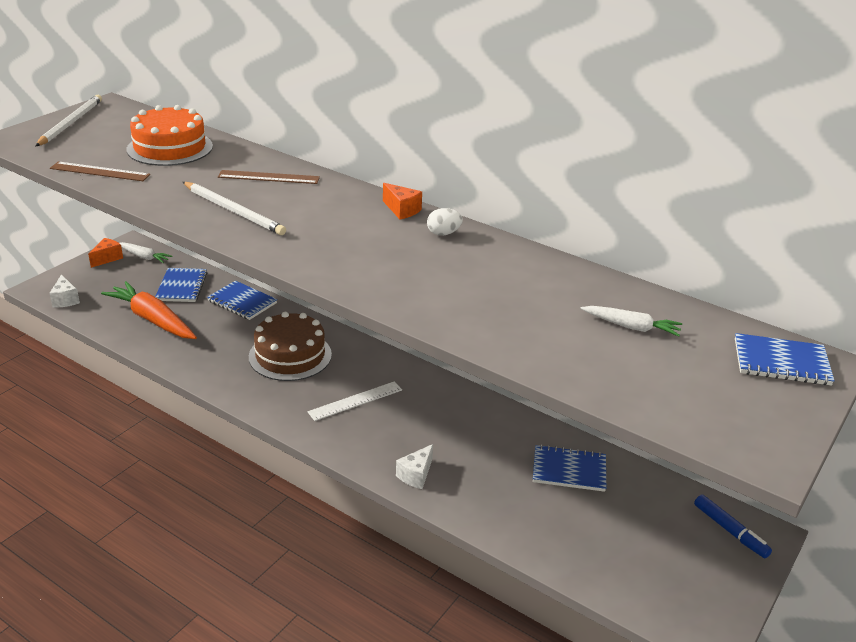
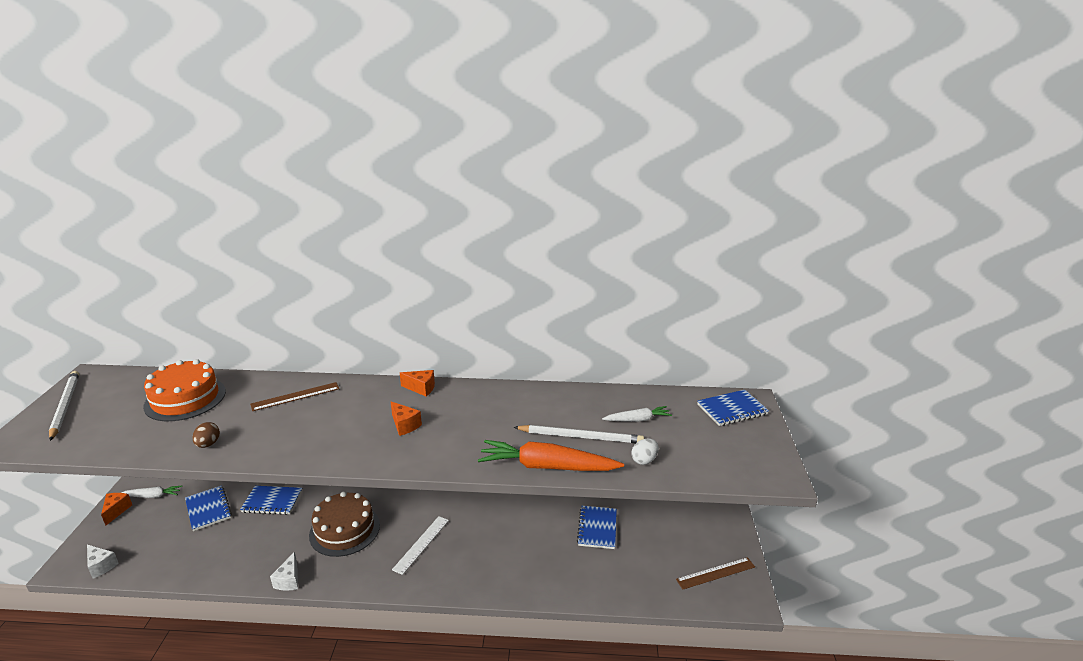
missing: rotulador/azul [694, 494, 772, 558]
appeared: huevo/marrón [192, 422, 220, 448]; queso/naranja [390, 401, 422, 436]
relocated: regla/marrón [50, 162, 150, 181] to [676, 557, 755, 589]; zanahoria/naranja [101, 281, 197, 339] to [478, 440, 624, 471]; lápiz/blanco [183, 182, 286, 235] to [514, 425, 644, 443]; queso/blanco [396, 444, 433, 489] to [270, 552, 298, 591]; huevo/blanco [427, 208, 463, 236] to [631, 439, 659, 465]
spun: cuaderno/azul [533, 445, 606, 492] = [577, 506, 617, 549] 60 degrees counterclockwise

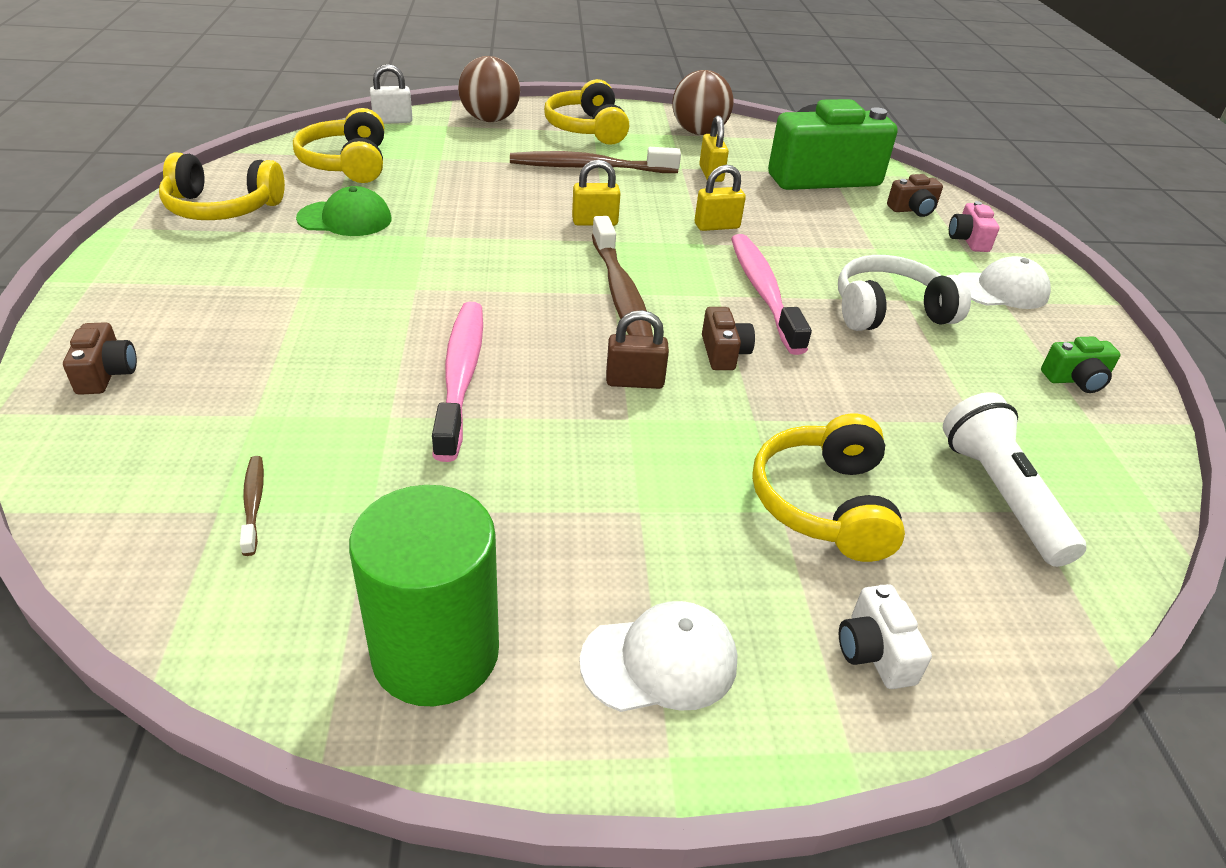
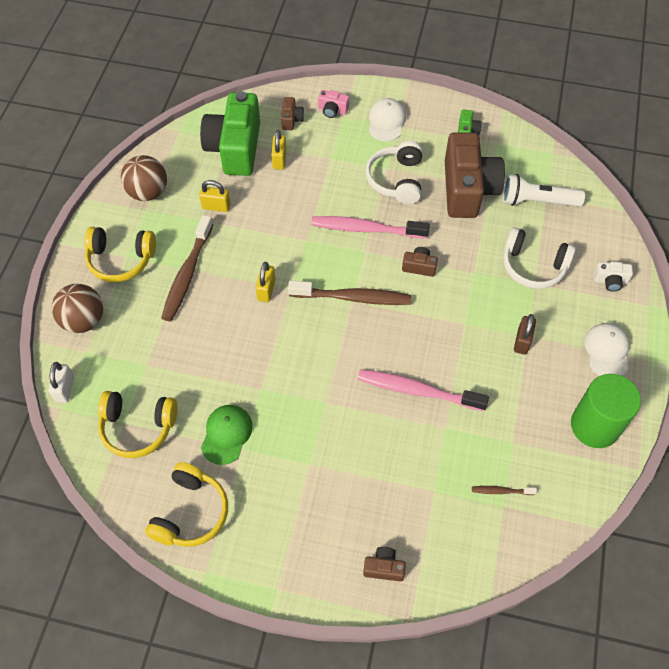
appeared: cámara/marrón [445, 132, 505, 218]
relocated: candado/marrón [606, 310, 669, 389] to [514, 314, 536, 355]; candado/amarillo [695, 165, 746, 231] to [271, 130, 286, 170]
colour: auriculares/amarillo [752, 414, 905, 562] to auriculares/blanco [503, 227, 576, 289]

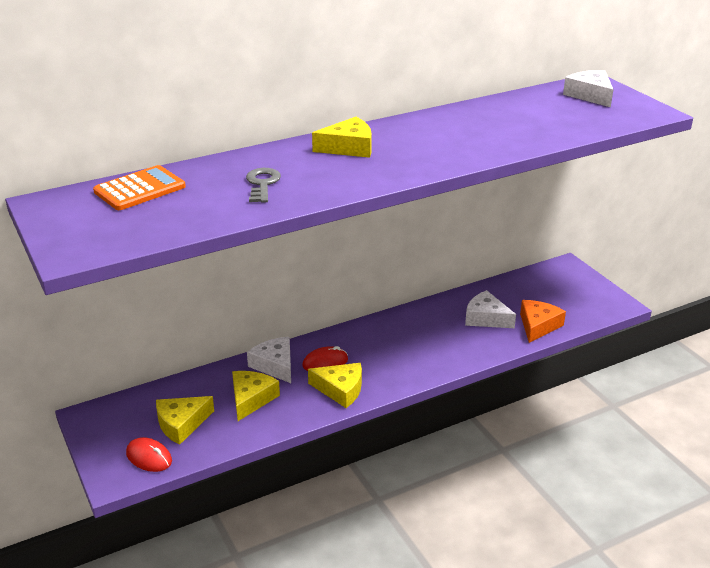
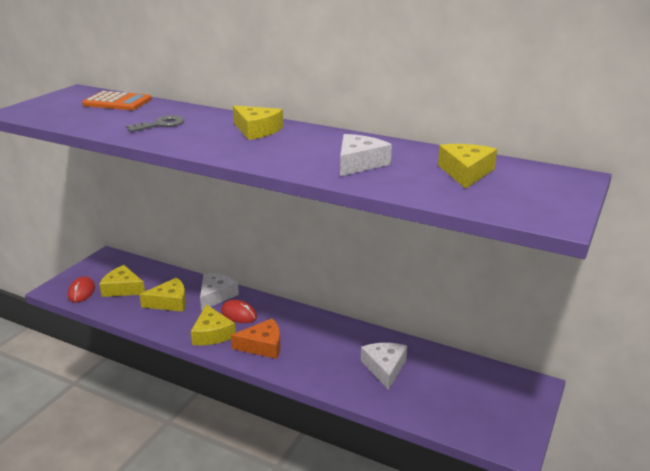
appeared: queso/amarillo [438, 144, 497, 189]
relocated: queso/naranja [520, 300, 566, 343] to [231, 318, 280, 359]; queso/blanco [563, 70, 613, 107] to [340, 134, 392, 176]

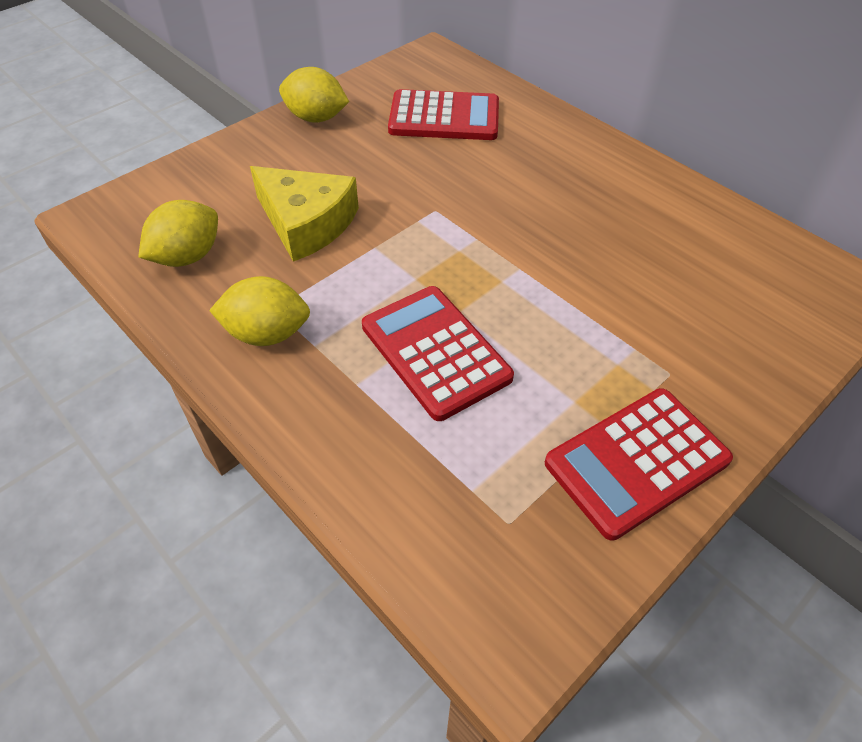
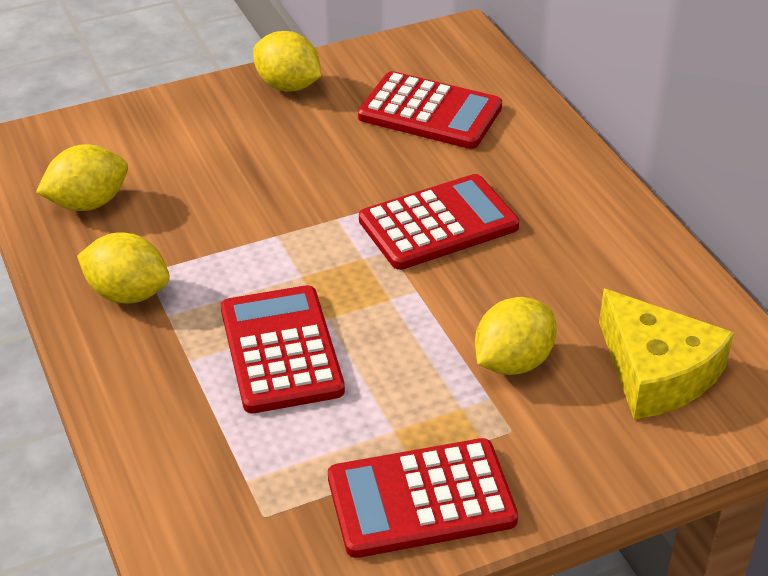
appeared: calculadora/rojo [359, 174, 519, 270]; limón/amarillo [475, 297, 557, 375]
relocated: queso/amarillo [250, 166, 359, 262] to [599, 289, 734, 419]

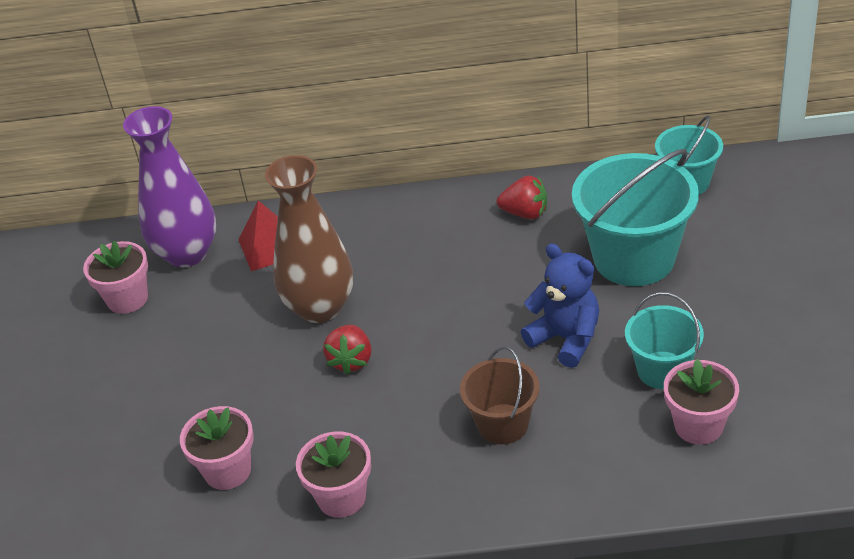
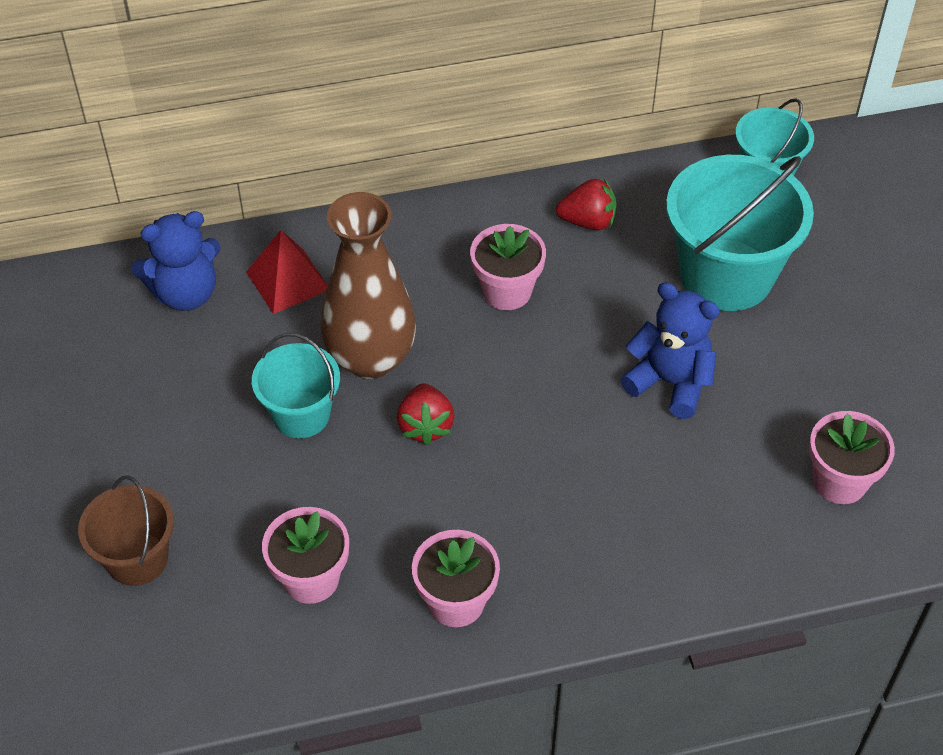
relocated: maceta/rosa [83, 240, 148, 314] to [470, 224, 546, 310]; balde/marrón [460, 346, 539, 444] to [78, 475, 174, 586]; balde/turquesa [625, 292, 704, 389] to [252, 333, 340, 438]
exchanged: florero/morado [123, 106, 216, 267] to osito/azul [131, 211, 221, 311]

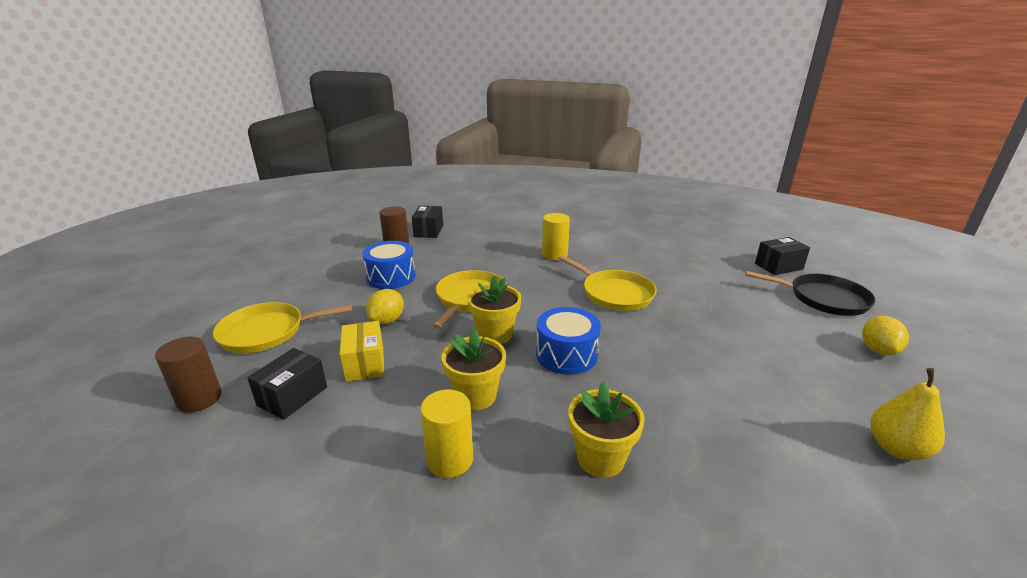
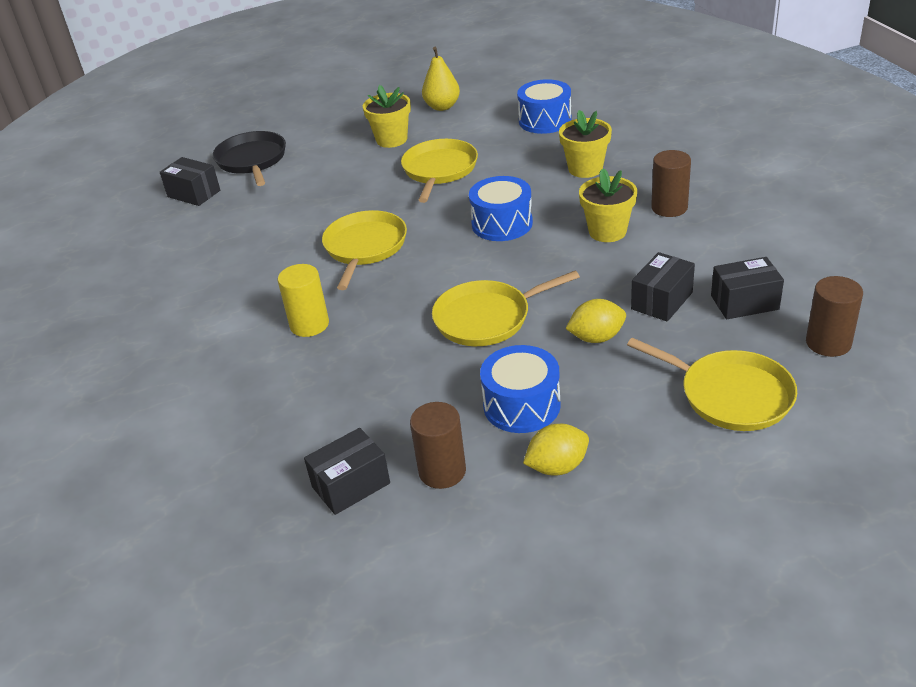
appeared: sartén/amarillo [401, 139, 478, 203]; tambor/azul [517, 79, 571, 134]
relocated: maceta/amarillo [467, 276, 521, 344] to [363, 85, 411, 148]; limón/amarillo [862, 316, 909, 355] to [523, 424, 589, 476]
colour: caja/amarillo [340, 321, 384, 382] to caja/negro [631, 252, 695, 322]; cilindro/amarillo [420, 389, 473, 478] to cilindro/marrón [651, 150, 691, 217]

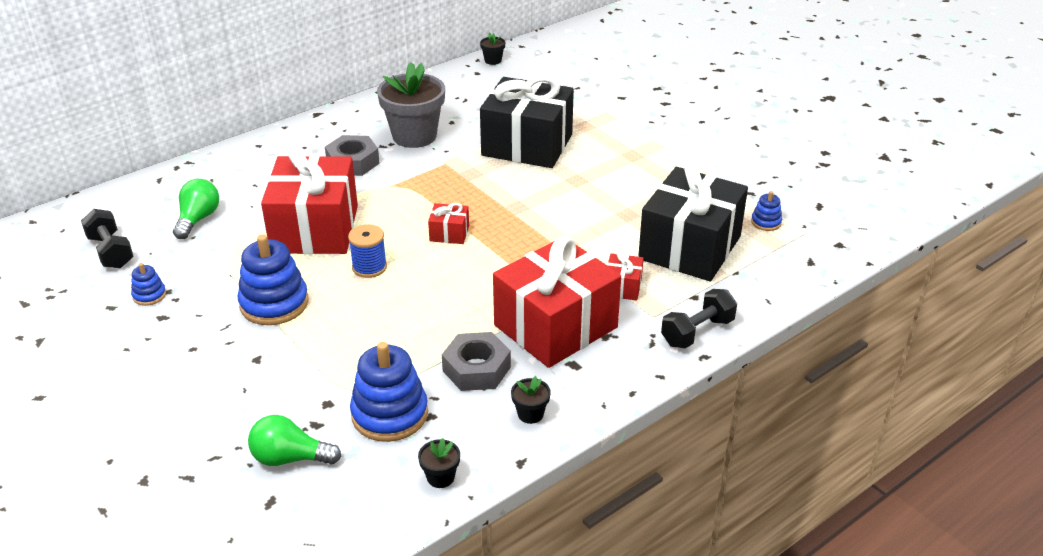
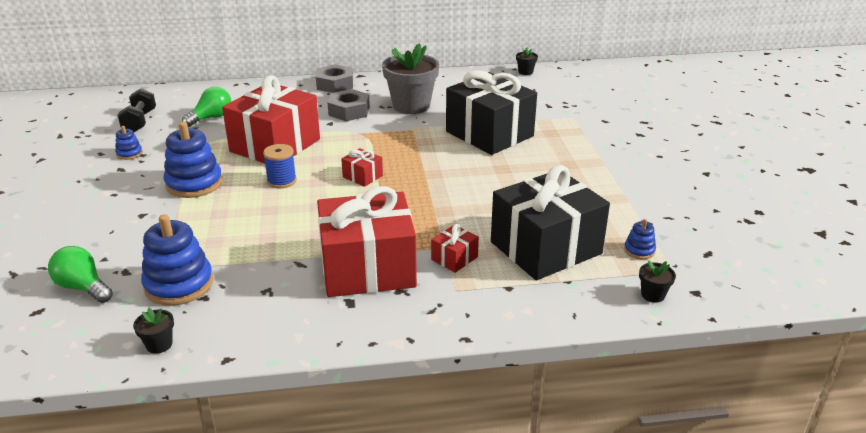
missing: mancuerna/negro [661, 289, 737, 348]
relocated: tuerca/gris [442, 332, 511, 391] to [316, 64, 353, 93]; maceta/negro [511, 376, 551, 424] to [639, 260, 676, 303]

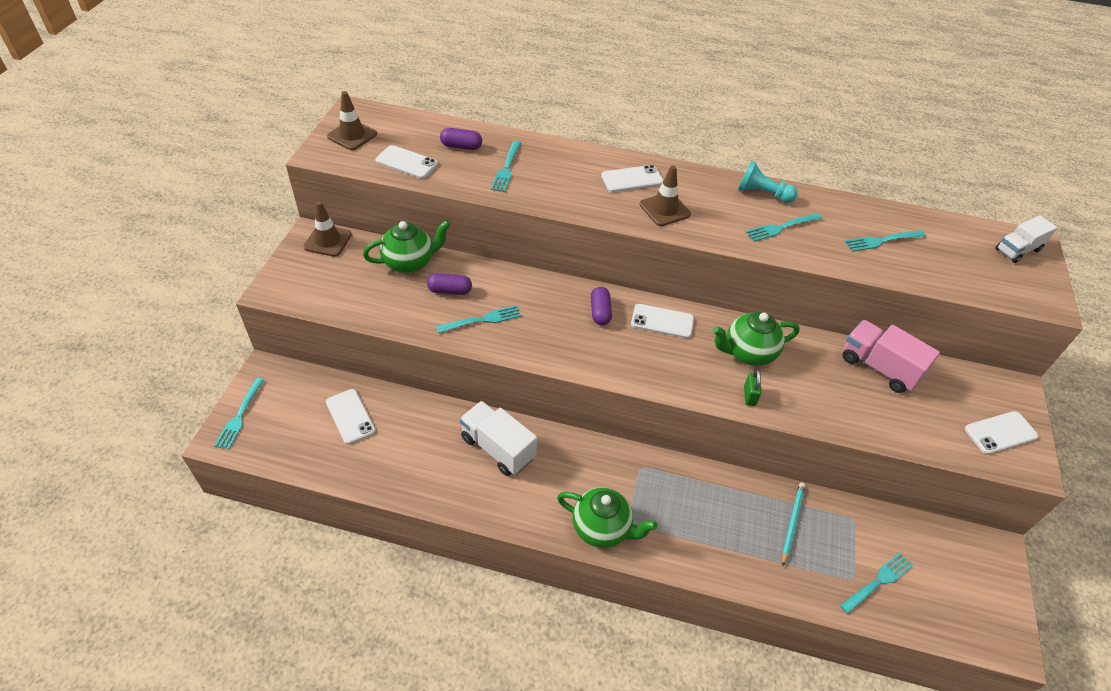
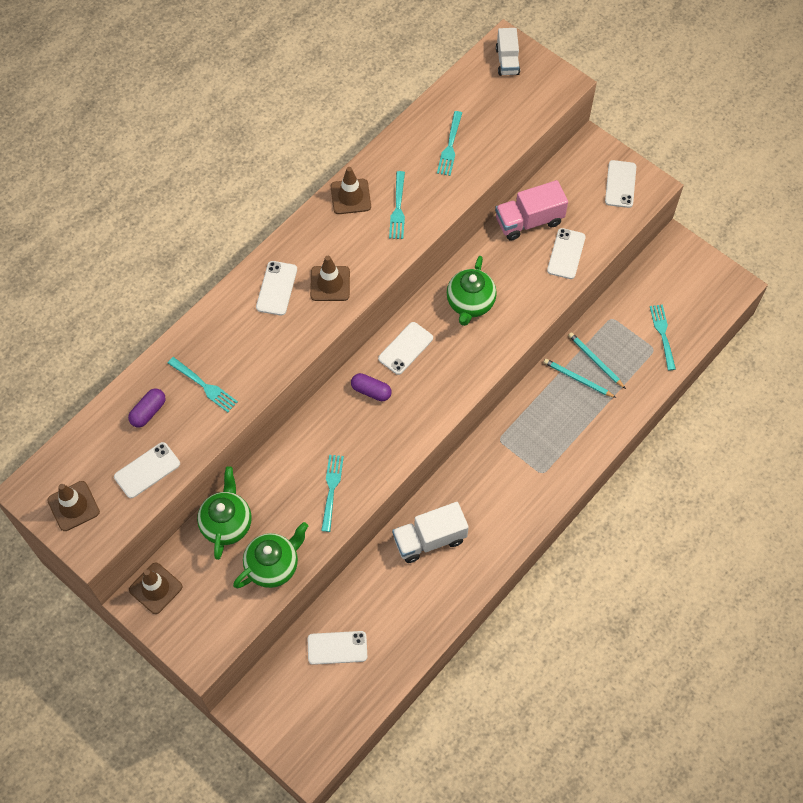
missing: tenedor/turquesa [214, 378, 264, 449]; cápsula/morado [427, 274, 472, 295]; candado/verde [744, 369, 762, 406]
appeared: lápiz/turquesa [543, 359, 616, 398]; móvil/blanco [547, 228, 586, 279]
relocated: tetera/verde [557, 487, 658, 548] to [233, 522, 308, 588]
exchanged: peón/turquesa [738, 160, 798, 203] to cono de tráfico/marrón [331, 167, 371, 214]

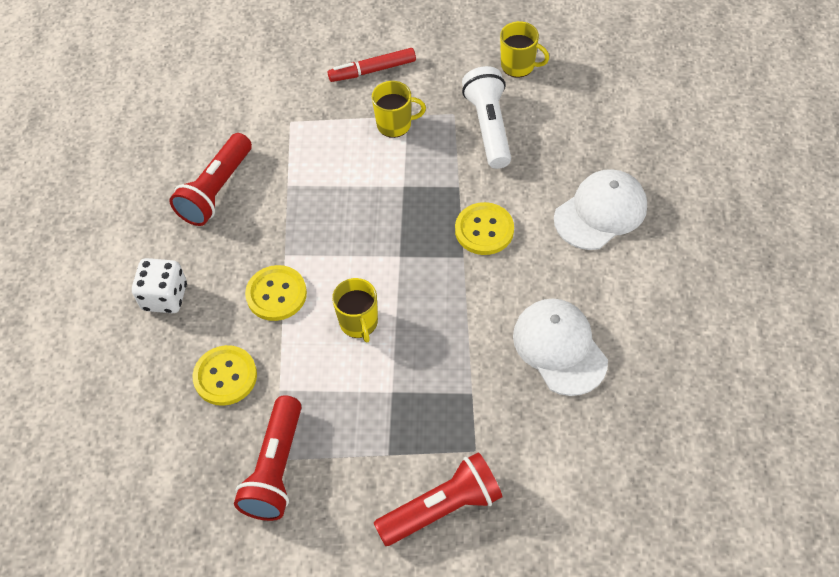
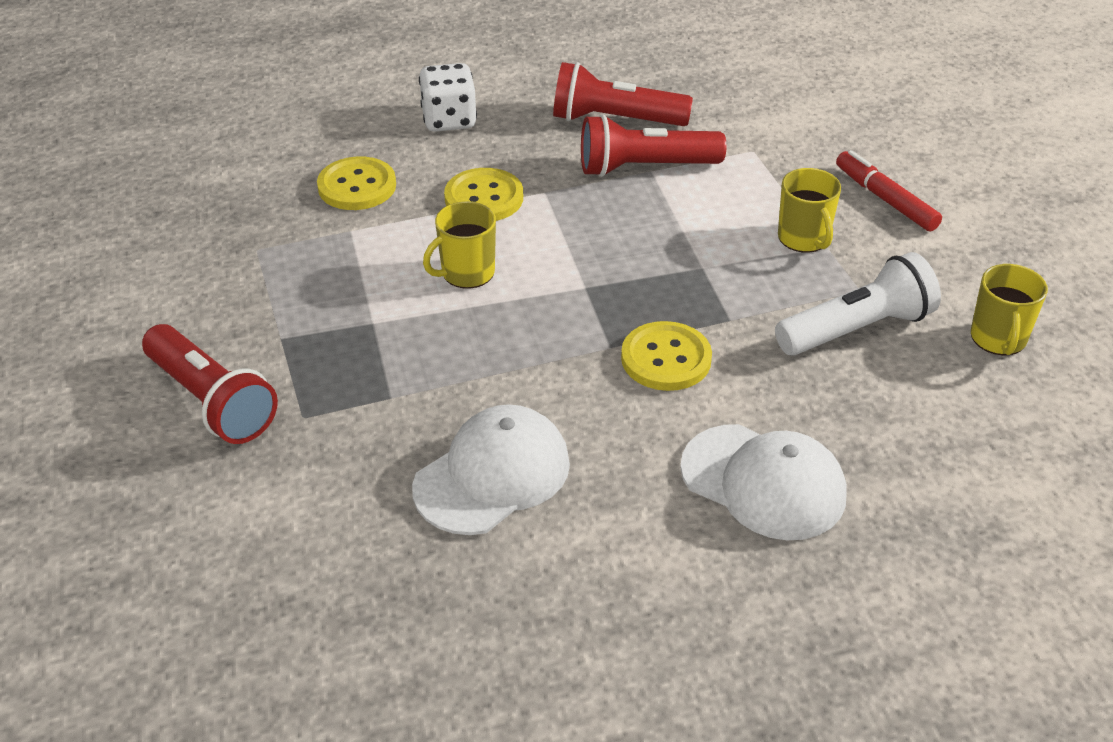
relocated: lámpara de mano/rojo [234, 395, 301, 521] to [581, 114, 727, 177]

